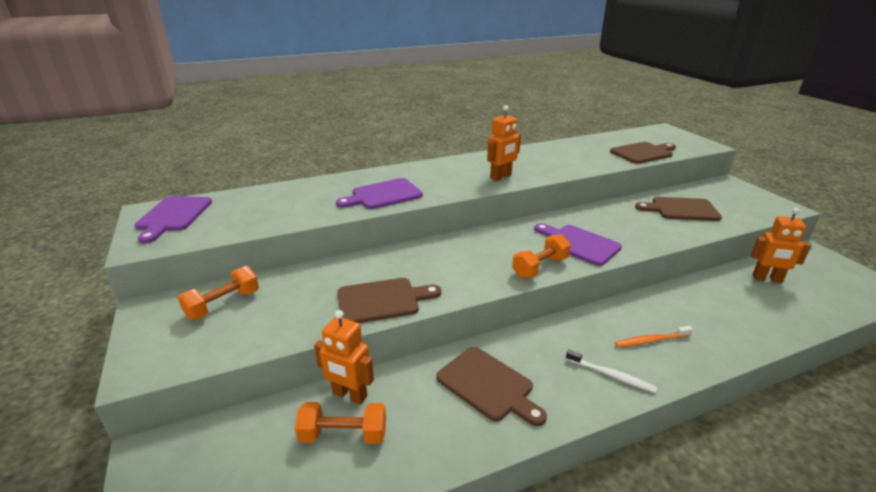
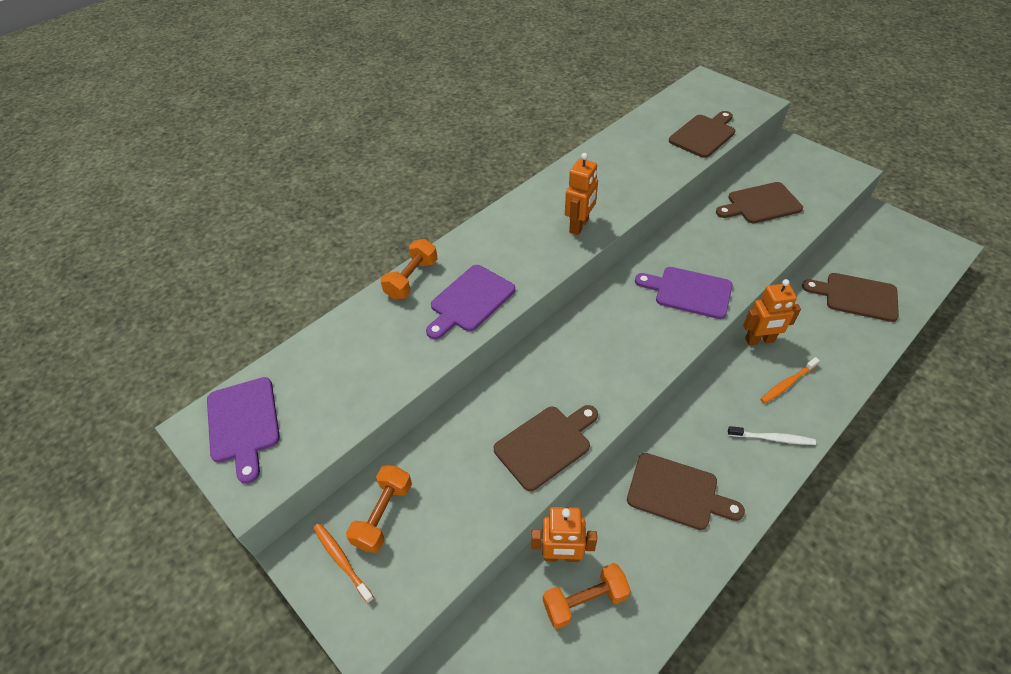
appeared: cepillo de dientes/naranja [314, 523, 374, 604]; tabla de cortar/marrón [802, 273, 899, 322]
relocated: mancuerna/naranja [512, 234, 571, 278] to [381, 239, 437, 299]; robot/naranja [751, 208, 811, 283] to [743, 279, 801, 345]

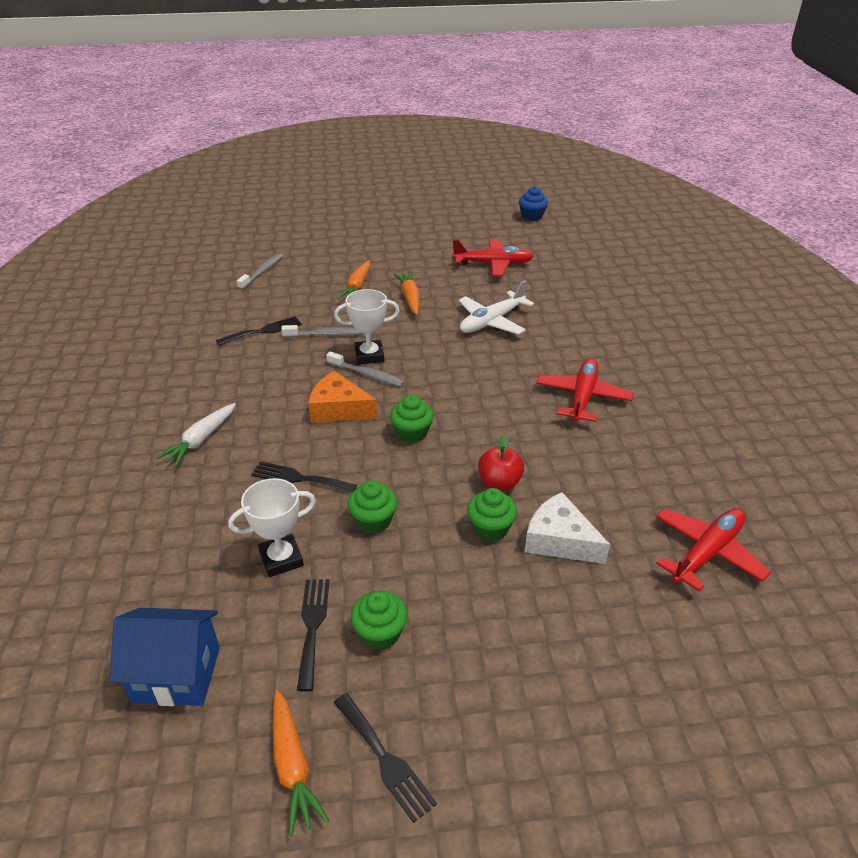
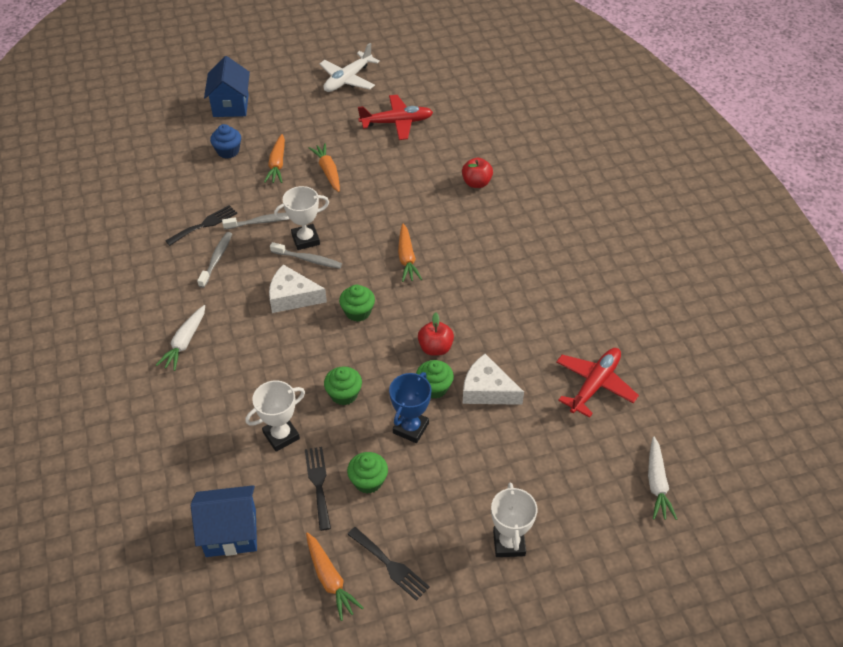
missing: tenedor/negro [251, 461, 357, 493]; avión/rojo [536, 358, 633, 422]
appeared: casa/azul [204, 56, 250, 117]; trofeo/azul [389, 372, 432, 443]; zanahoria/naranja [398, 224, 422, 282]; manzana/rojo [462, 158, 493, 188]; trofeo/blanco [491, 483, 537, 557]; zanahoria/blanco [648, 436, 677, 520]
relocated: cepillo de dientes/gris [237, 253, 283, 290] to [197, 232, 232, 288]; avión/blanco [459, 281, 534, 335] to [319, 43, 380, 92]; magdalena/azul [519, 186, 548, 221] to [210, 124, 241, 159]
colour: queso/naranja [308, 371, 378, 422] to queso/blanco [269, 264, 327, 313]

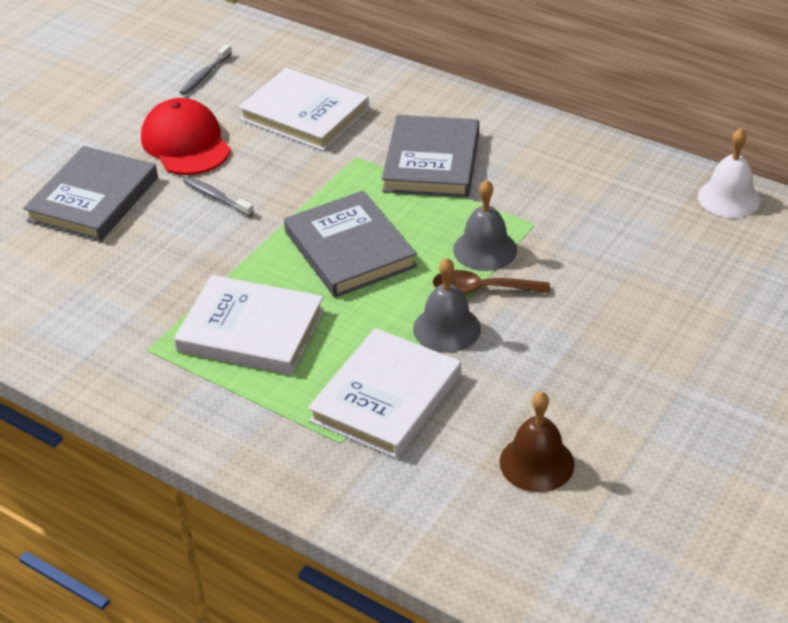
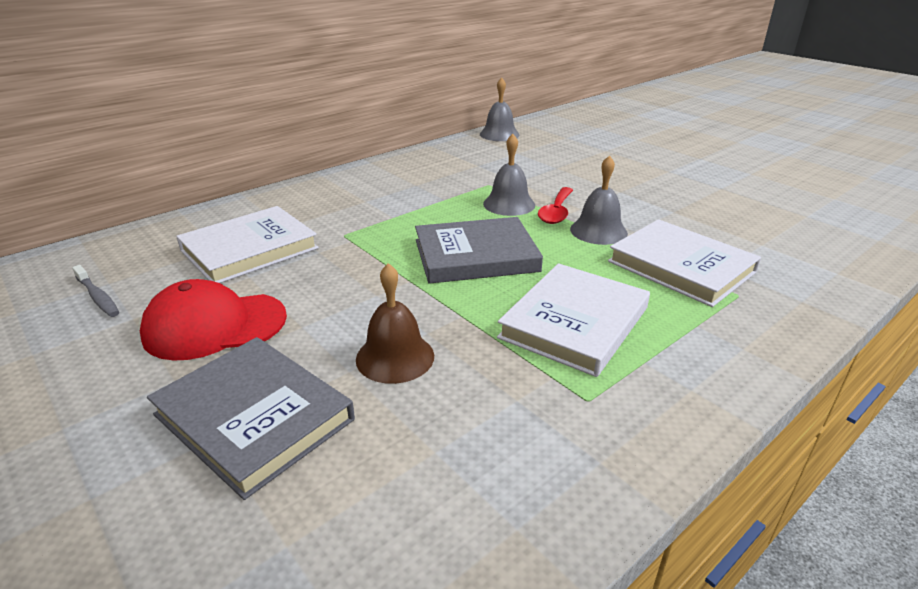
missing: cepillo de dientes/gris [183, 176, 254, 217]; libro/gris [382, 115, 479, 198]
relocated: campana/marrón [499, 392, 575, 492] to [356, 263, 434, 384]
colour: cuchara/marrón [433, 270, 550, 295] to cuchara/rojo [538, 187, 573, 224]; campana/blanco [698, 128, 761, 218] to campana/gris [480, 78, 520, 141]

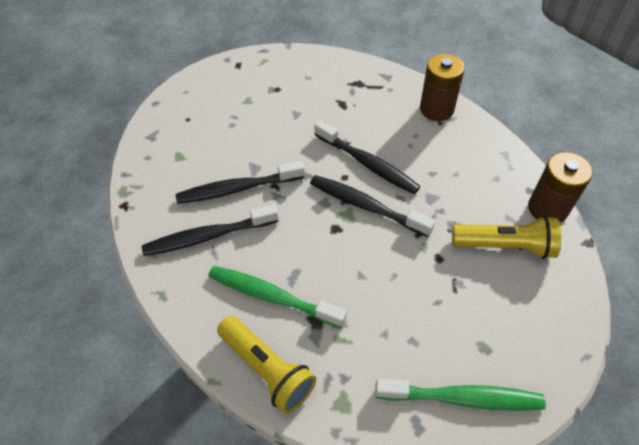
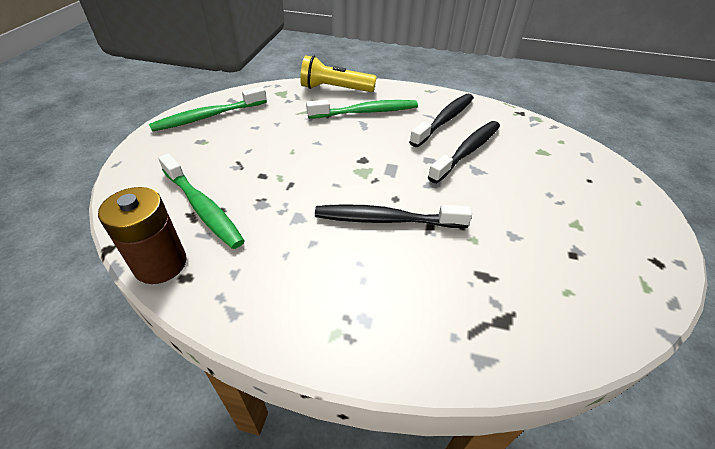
missing: cepillo de dientes/negro [310, 175, 435, 237]; pila/marrón [420, 54, 465, 121]
exchanged: lámpara de mano/amarillo [452, 216, 561, 259] to cepillo de dientes/verde [158, 153, 245, 249]

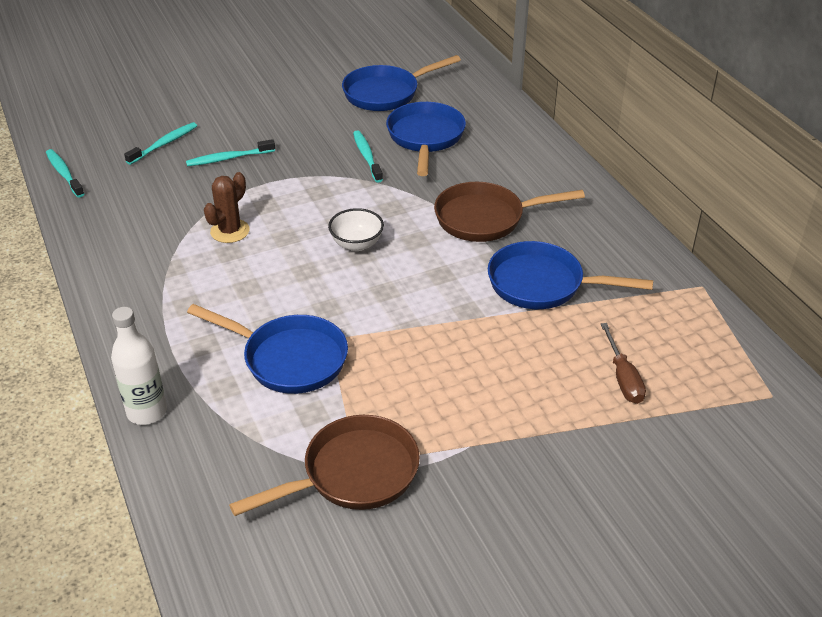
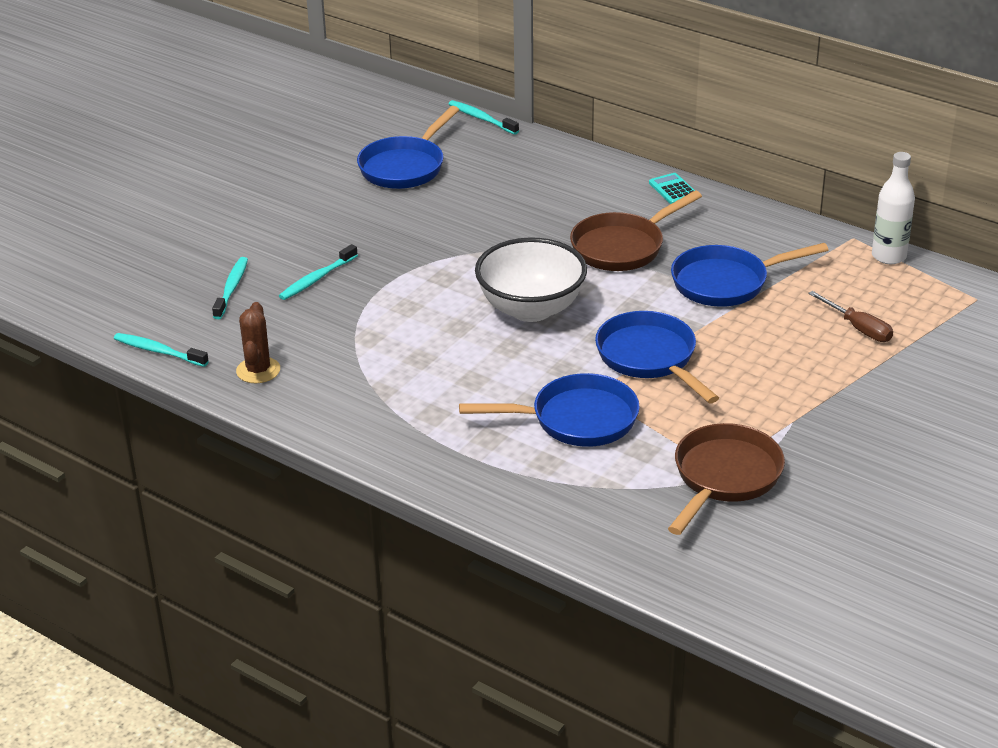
appeared: calculadora/turquesa [649, 173, 695, 204]
relocated: botella/blanco [111, 307, 167, 425] to [872, 152, 915, 264]; cactus/marrón [204, 172, 250, 243] to [236, 302, 280, 383]; cepillo de dientes/turquesa [353, 130, 383, 182] to [449, 100, 519, 135]; sartén/azul [386, 102, 466, 176] to [595, 311, 719, 403]
size: cuenco/blanco [328, 208, 384, 251] = [475, 238, 587, 322] x1.89

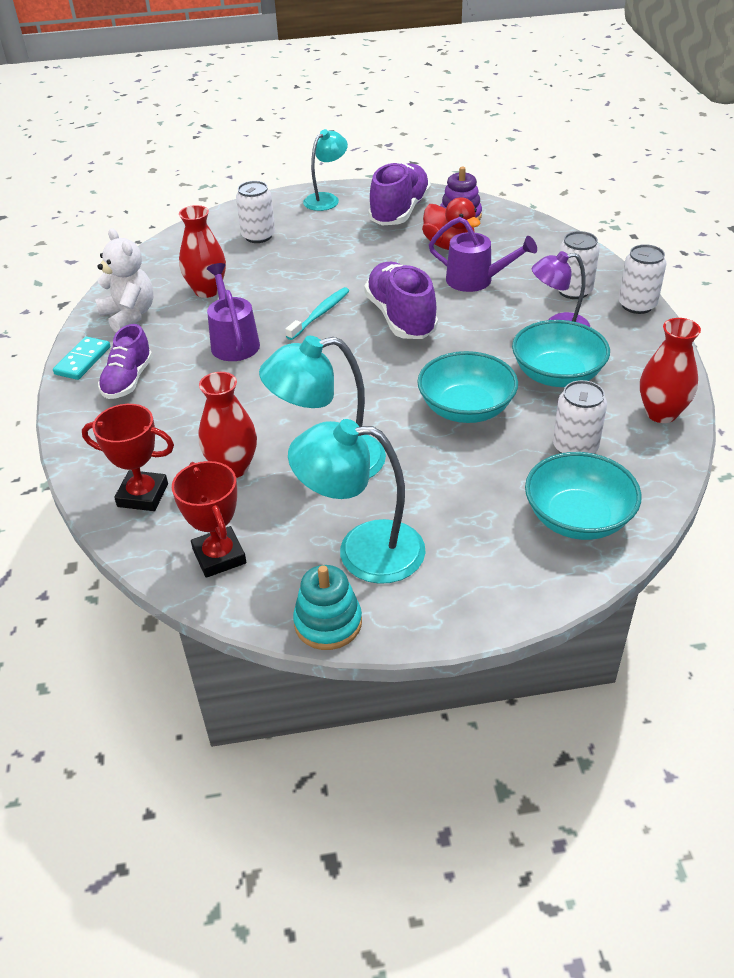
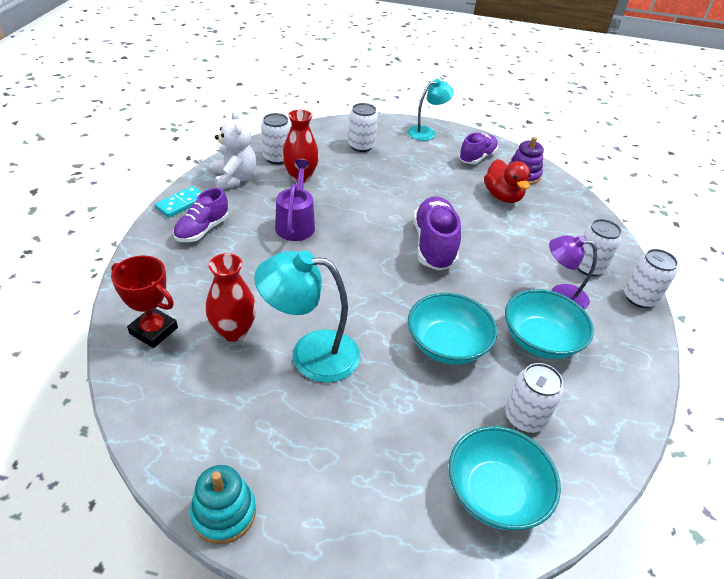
missing: trofeo/rojo [172, 461, 246, 578]; cepillo de dientes/turquesa [285, 287, 349, 340]; lámpara/turquesa [288, 419, 426, 584]; regadera/morado [429, 217, 537, 292]; florero/rojo [640, 318, 701, 423]
appeared: lata/blanco [261, 113, 291, 164]
size: zapato/morado [368, 162, 431, 226] = [459, 133, 498, 164] x0.65

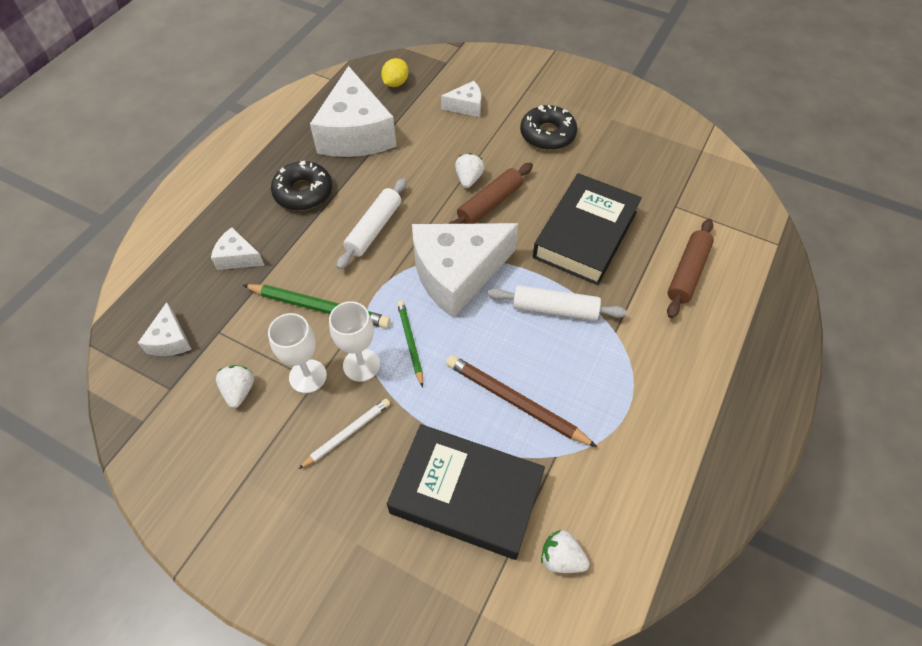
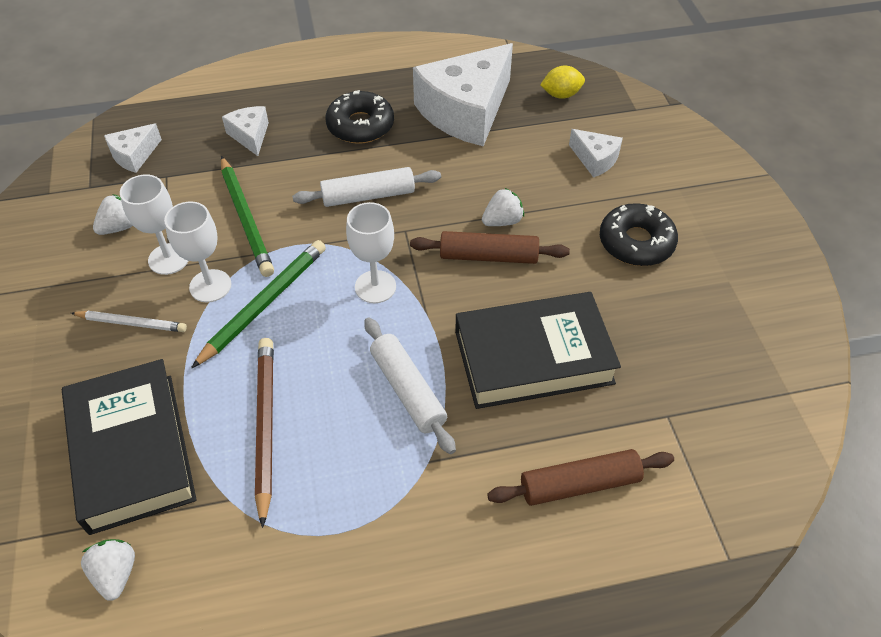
exchanged: queso/blanco [412, 223, 518, 318] to copa/blanco [346, 202, 396, 303]
size: lápiz/verde [397, 300, 423, 387] = [191, 240, 326, 369] x1.61

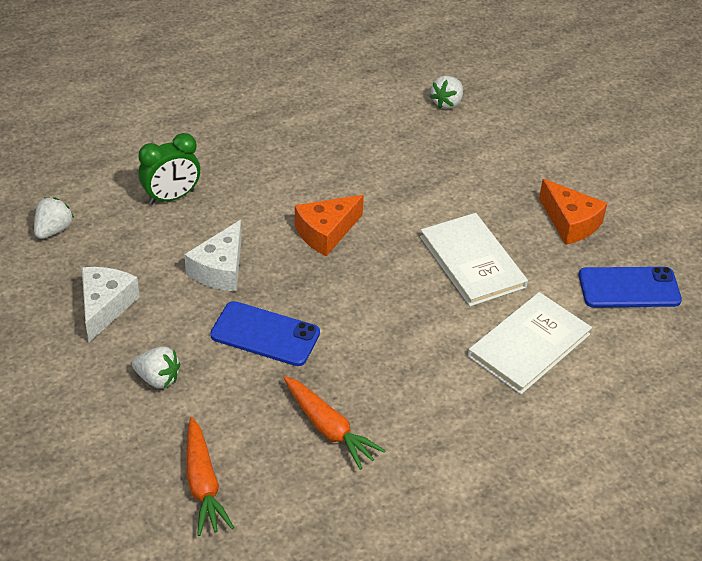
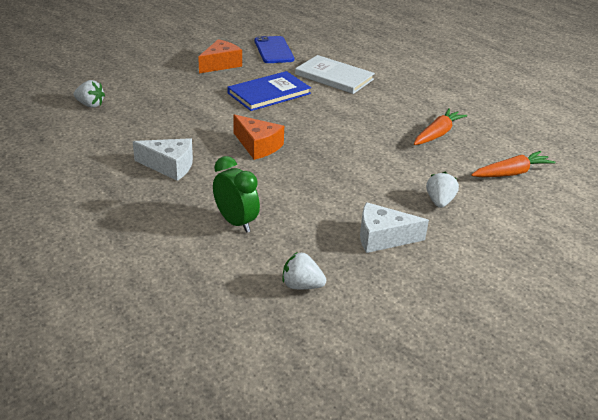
missing: móvil/azul [210, 301, 320, 366]
relocated: queso/blanco [184, 220, 242, 291] to [133, 138, 193, 181]
colour: libro/blanco [420, 213, 528, 306] to libro/azul [227, 71, 311, 111]

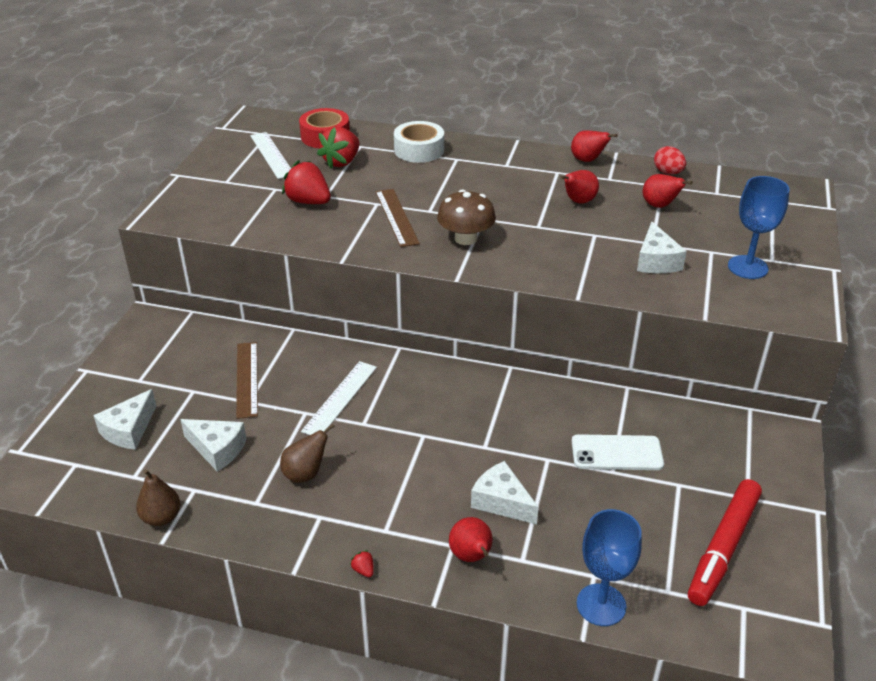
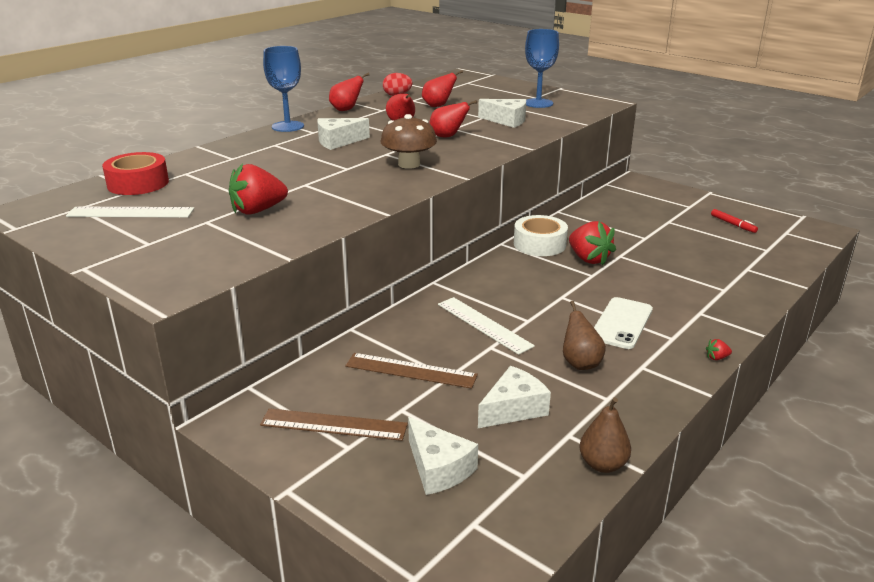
relocated: fresa/rojo [317, 126, 359, 169] to [569, 221, 616, 266]; regla/marrón [375, 189, 420, 247] to [260, 408, 408, 441]; cinta adhesiva/blanco [394, 121, 444, 163] to [514, 215, 568, 256]; pera/rojo [449, 517, 493, 562] to [430, 100, 477, 137]; queso/blanco [471, 461, 539, 524] to [317, 118, 370, 150]; móvil/blanco [572, 434, 664, 470] to [594, 297, 653, 349]; copa/azul [577, 509, 642, 626] to [263, 46, 304, 132]
size: rotulador/rojo [688, 479, 762, 606] = [711, 209, 758, 233] x0.45

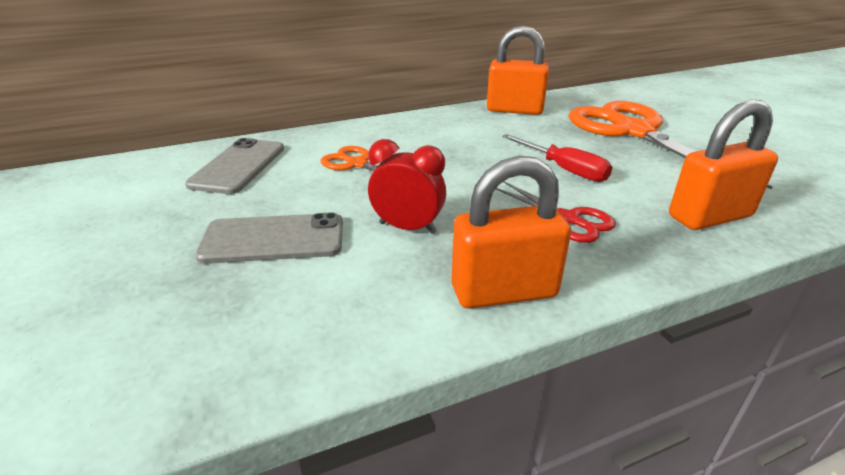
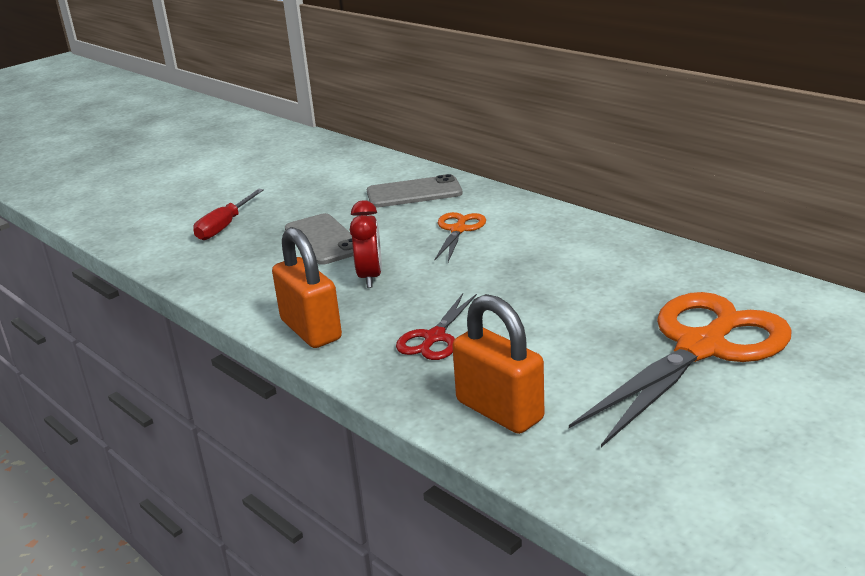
missing: candado/naranja [487, 25, 549, 115]
relocated: destornillador/rojo [502, 134, 613, 182] to [193, 189, 264, 240]

